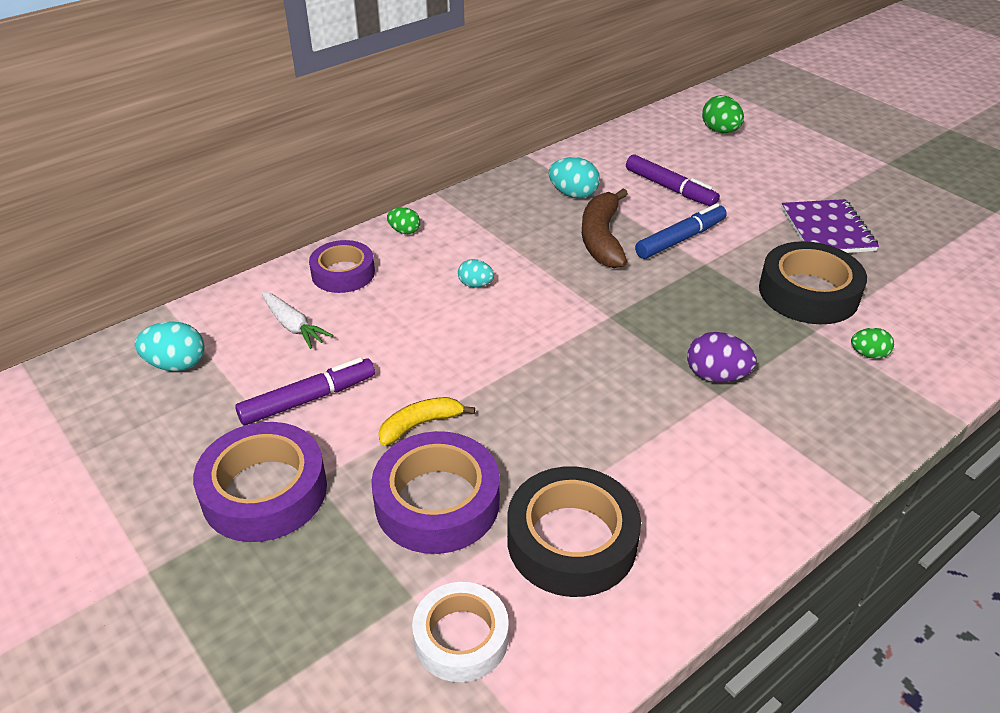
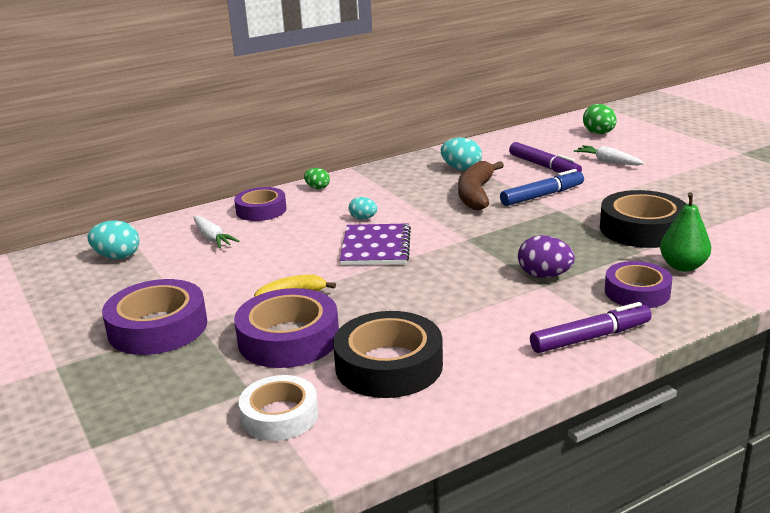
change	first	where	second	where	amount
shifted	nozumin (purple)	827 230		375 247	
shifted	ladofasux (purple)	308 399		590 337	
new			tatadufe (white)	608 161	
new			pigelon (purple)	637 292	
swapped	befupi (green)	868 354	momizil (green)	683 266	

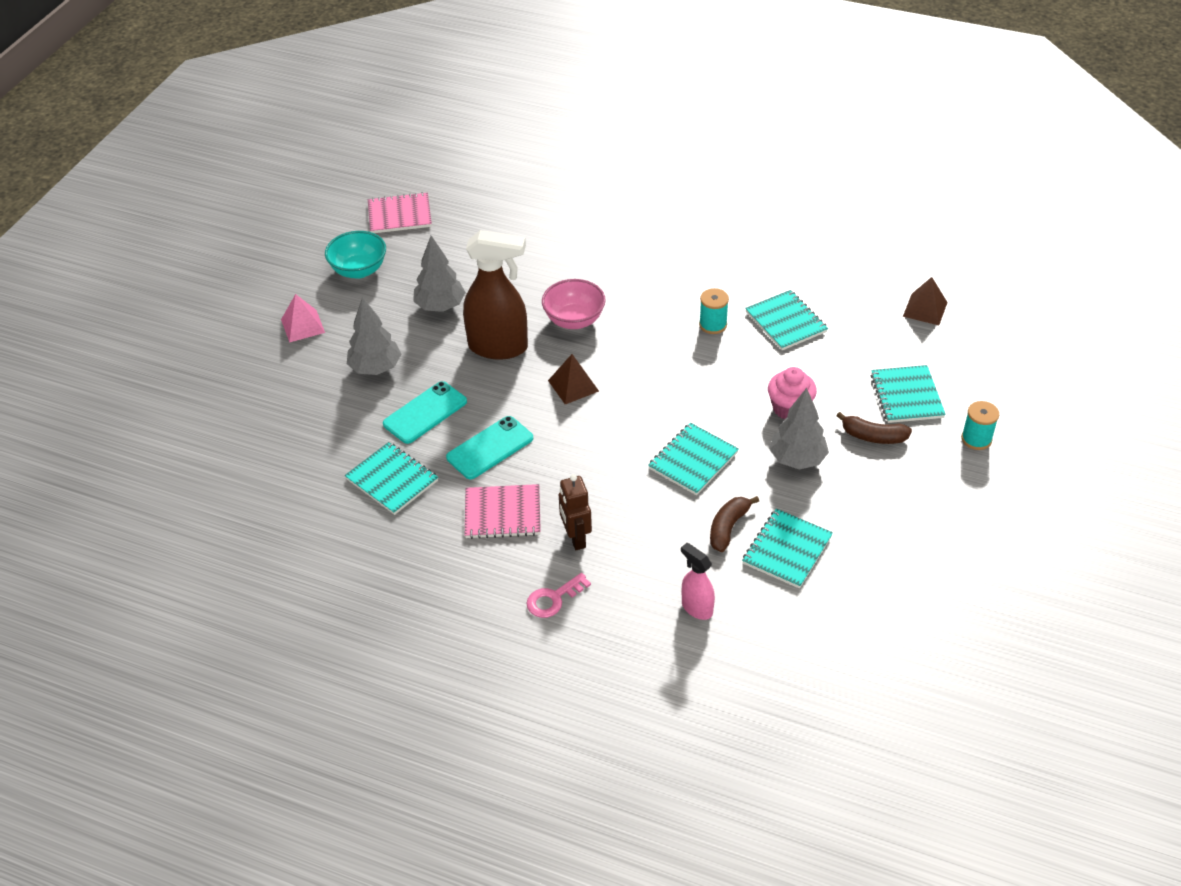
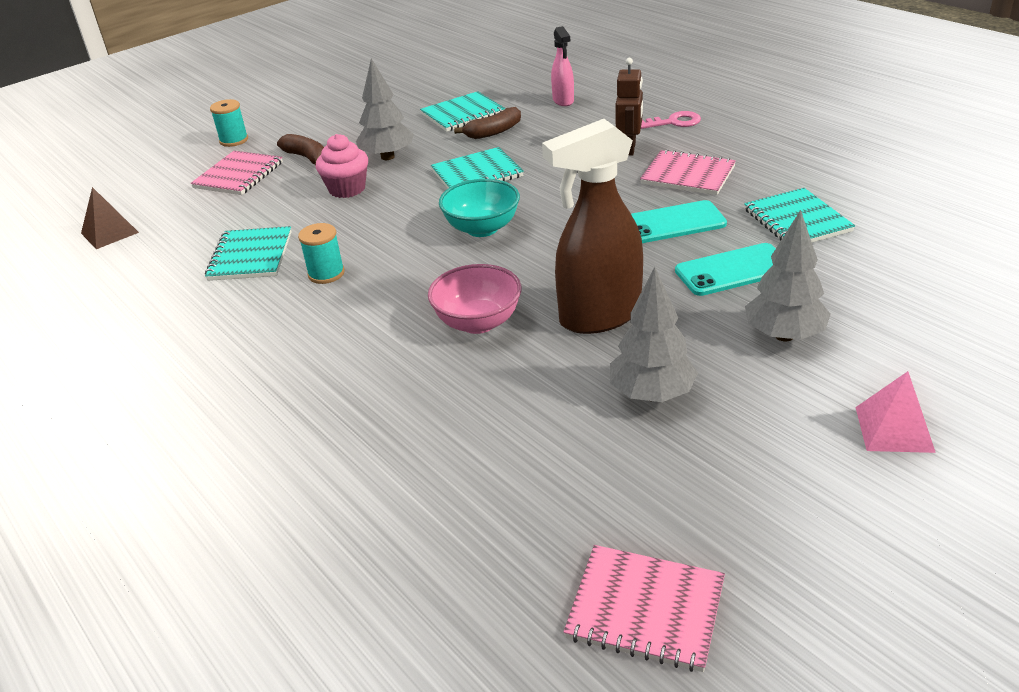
change	first	where	second	where	amount
repainted	nozumin (turquoise)	906 396	nozumin (pink)	238 175	
shifted	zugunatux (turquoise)	359 270		482 228	
rotated	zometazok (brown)	499 347		599 317	60 degrees counterclockwise
gone	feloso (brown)	573 386			

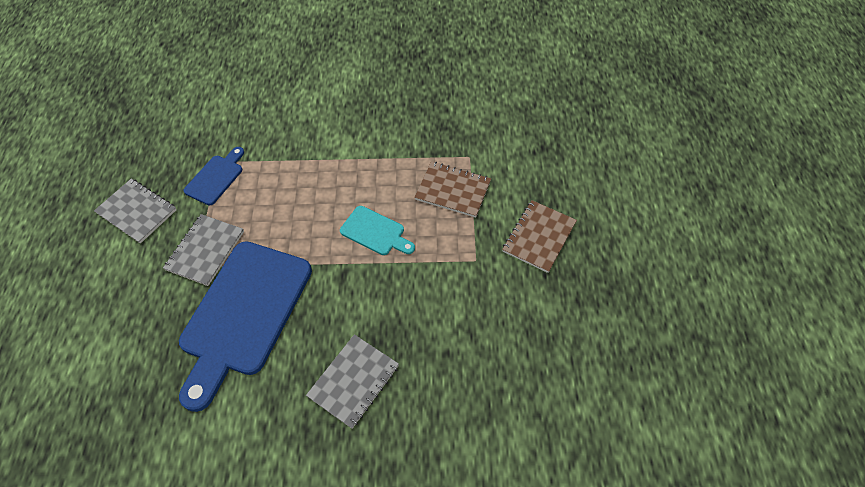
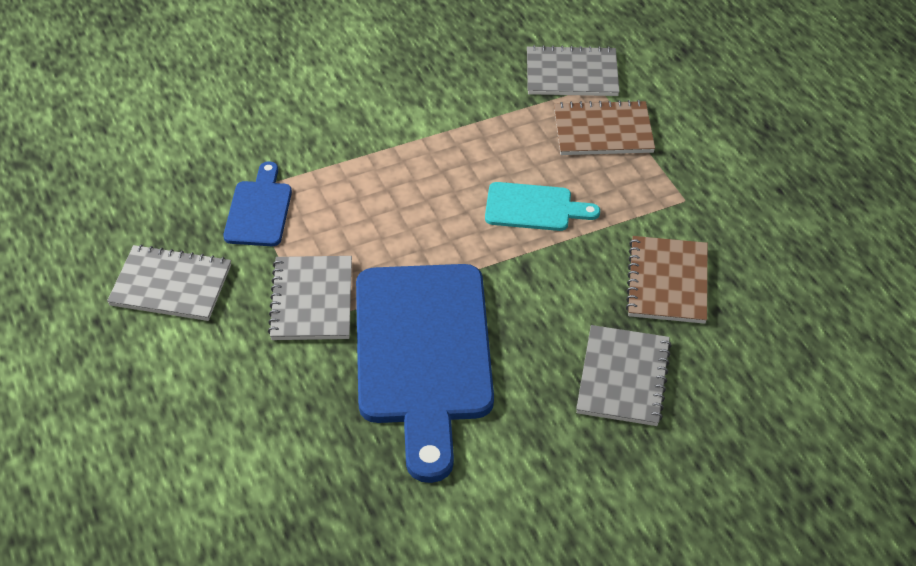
change	first	where	second	where	amount
new			nozumin (grey)	571 74	
shifted	nozumin (brown)	539 237		667 282	

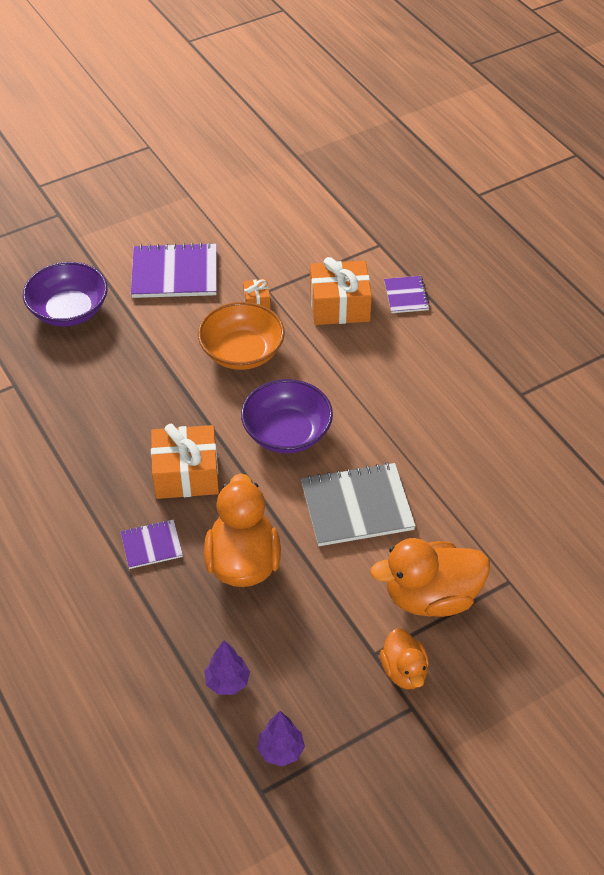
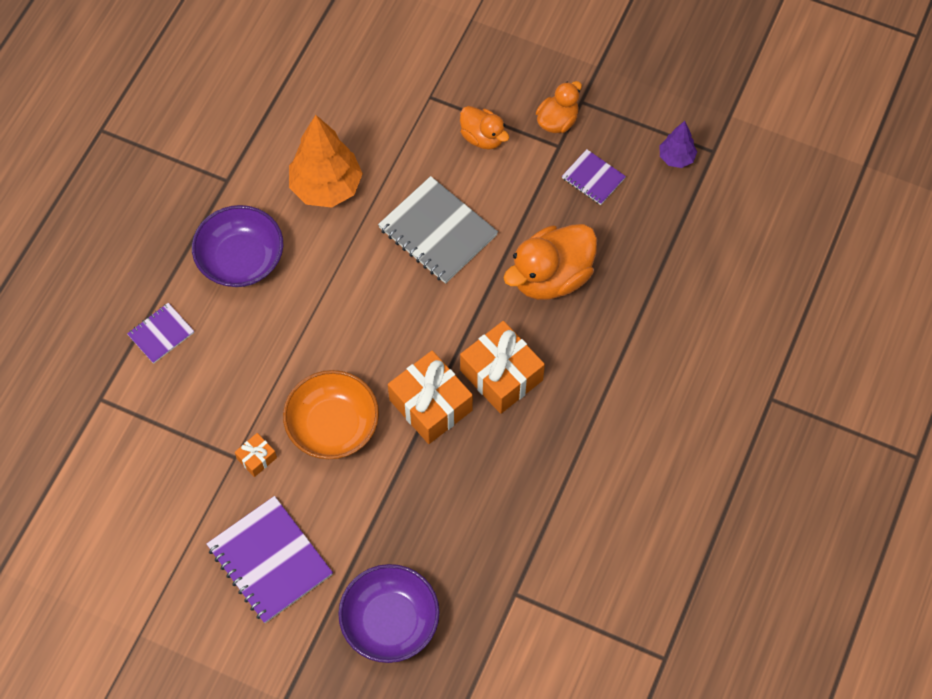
change	first	where	second	where	amount
shifted	zugunatux (purple)	287 433		241 259	
new			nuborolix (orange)	326 187	
shifted	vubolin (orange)	339 306		431 405	
scaled	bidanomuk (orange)	431 597		483 137	x0.58
shifted	nozumin (purple)	151 545		593 178	
gone	nuborolix (purple)	227 682			

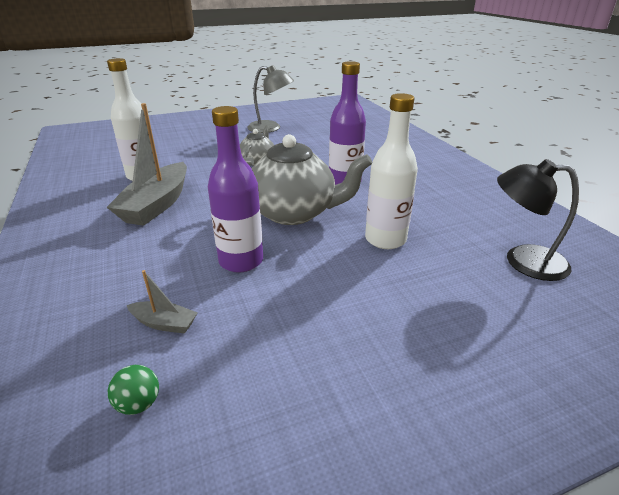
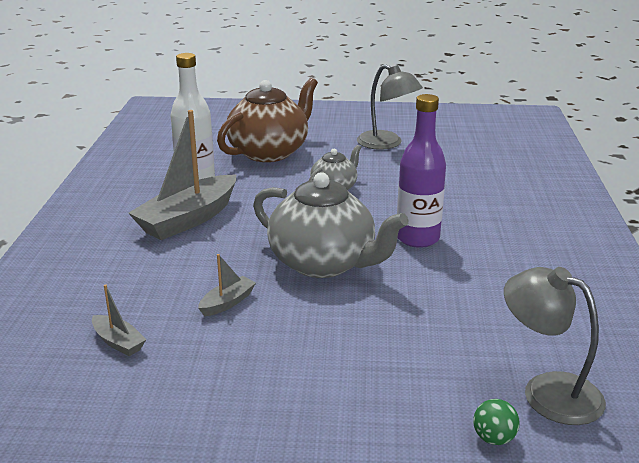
change	first	where	second	where	amount
swapped	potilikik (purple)	241 261	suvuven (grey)	227 303	
new			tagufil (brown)	269 152	
shifted	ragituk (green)	139 404		493 438	
repainted	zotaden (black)	523 261	zotaden (grey)	547 391	
gone	potilikik (white)	385 239			

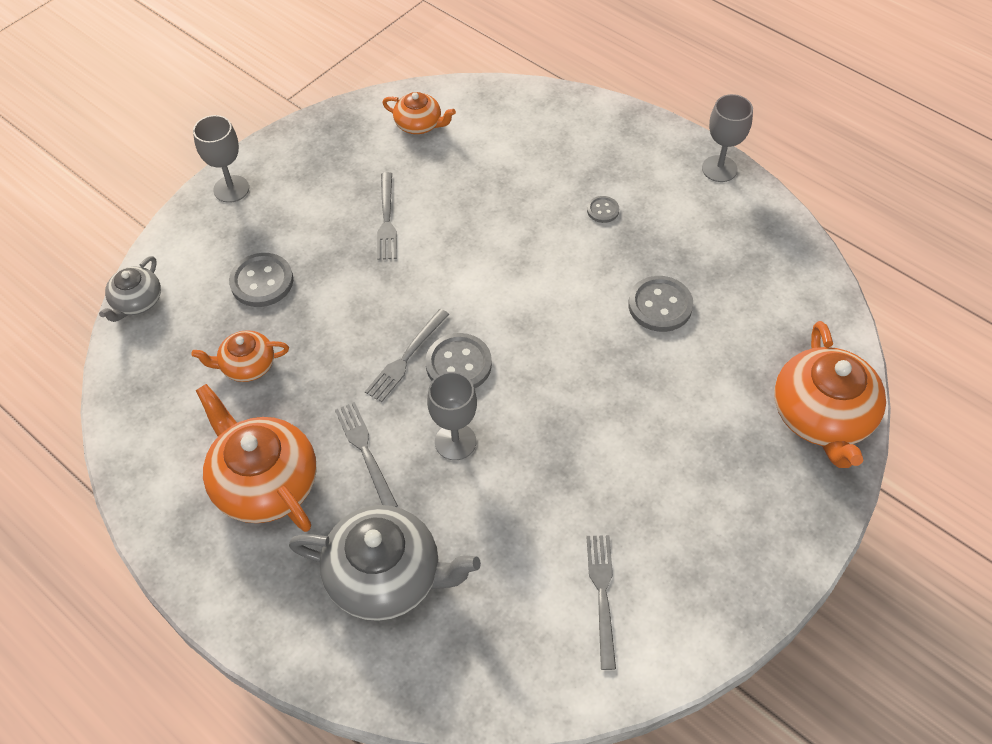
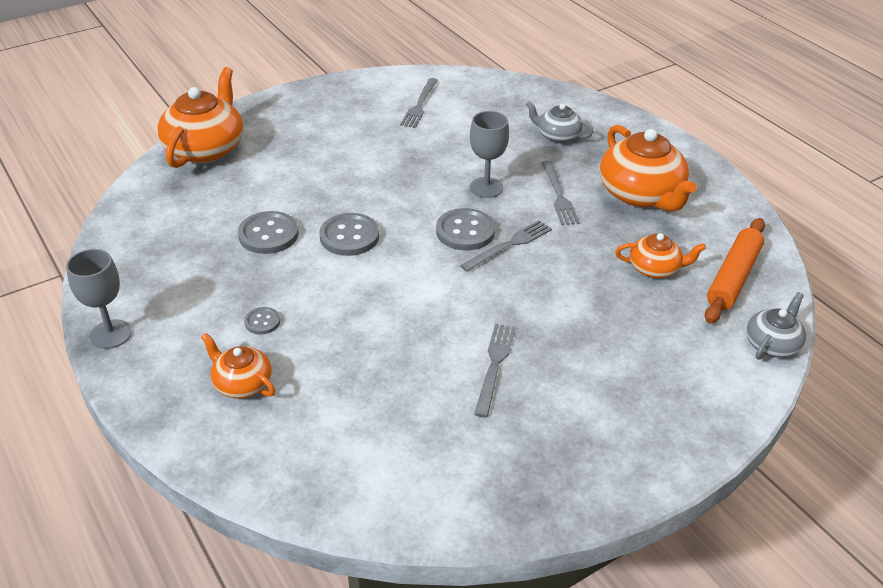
change	first	where	second	where	amount
shifted	tagufil (orange)	419 124		242 383	
shifted	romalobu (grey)	262 281		349 236	
scaled	tagufil (grey)	386 576		557 136	x0.55
new			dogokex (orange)	733 278	
gone	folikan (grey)	231 189			

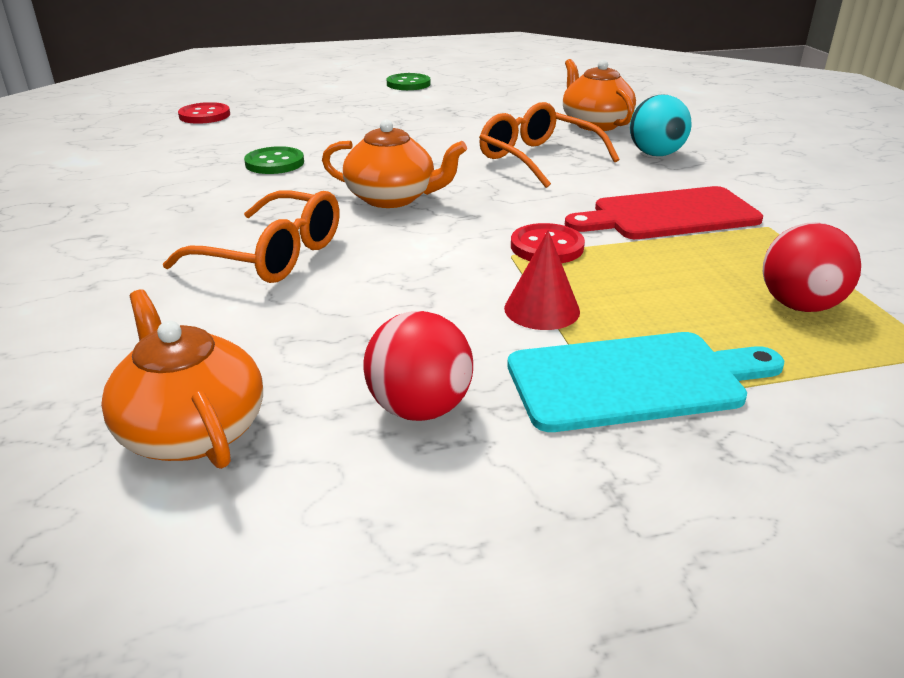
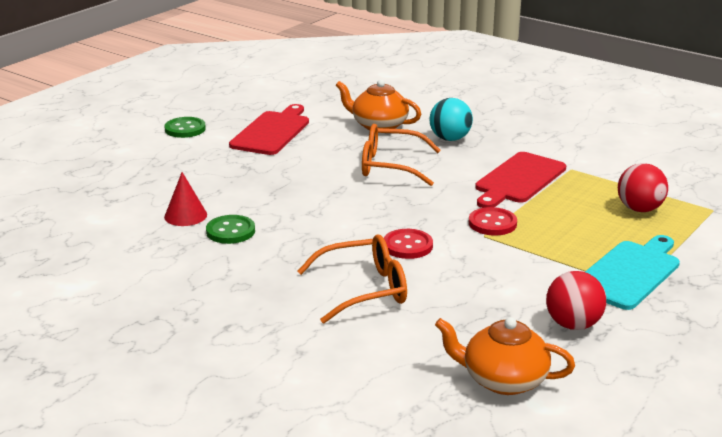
change	first	where	second	where	amount
shifted	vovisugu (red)	542 309		185 215	
new			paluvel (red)	272 132	
shifted	romalobu (red)	204 115		407 246	
gone	tagufil (orange)	392 198			

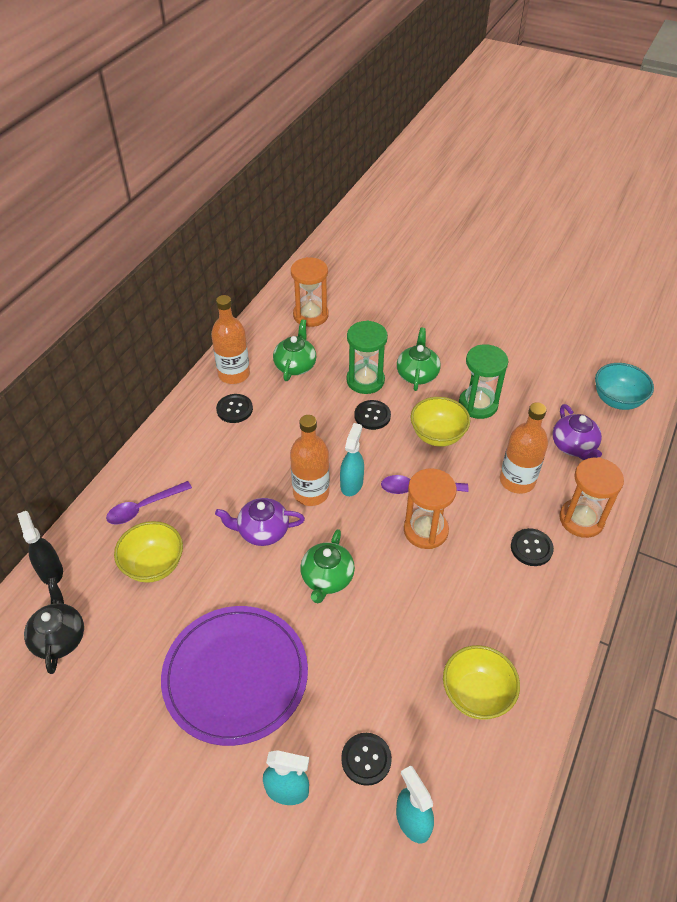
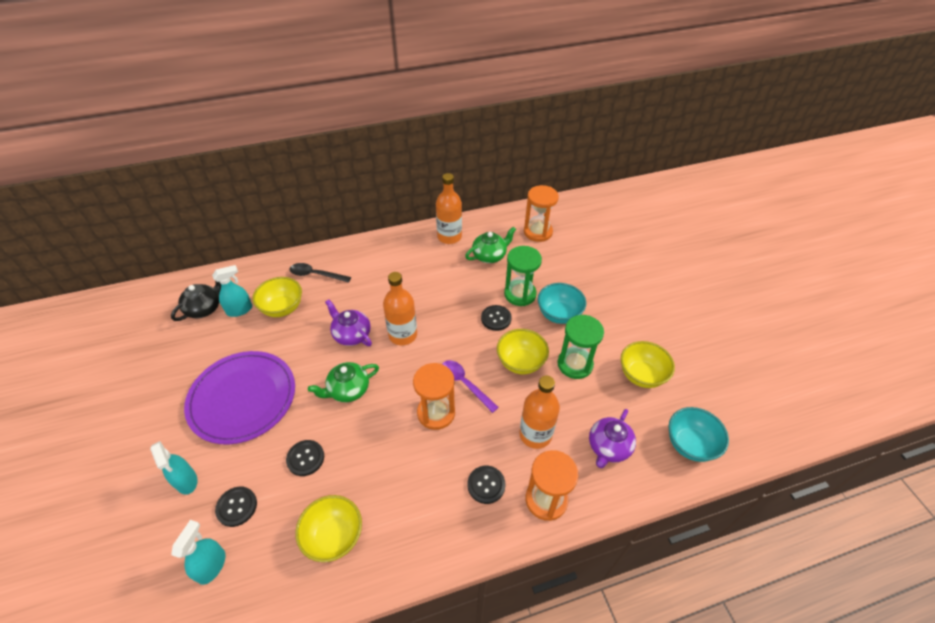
change	first	where	second	where	amount
shifted	zometazok (turquoise)	351 484		240 310	
shifted	romalobu (black)	234 409		305 458	
repainted	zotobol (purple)	144 507	zotobol (black)	316 275	
swapped	tagufil (green)	417 374	zugunatux (turquoise)	558 314	
new			zugunatux (yellow)	641 375	
gone	zometazok (black)	51 571			

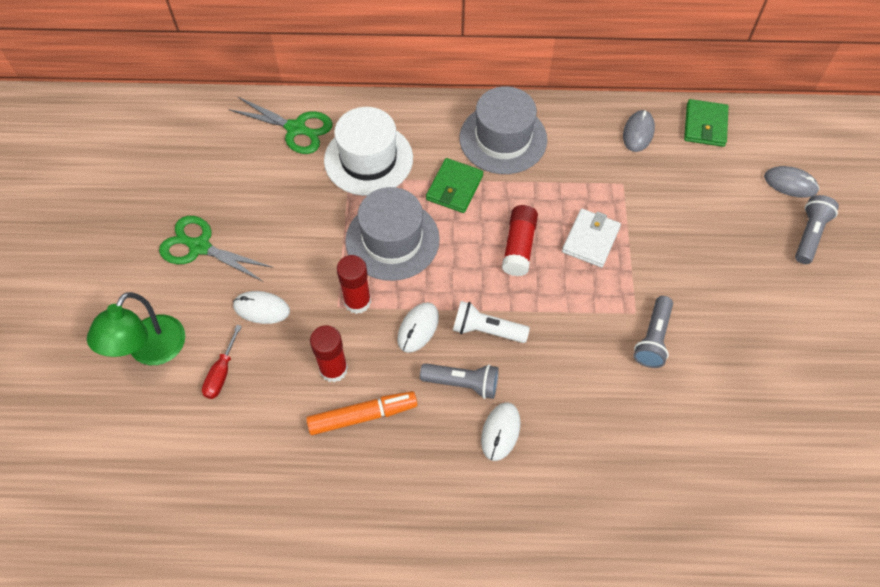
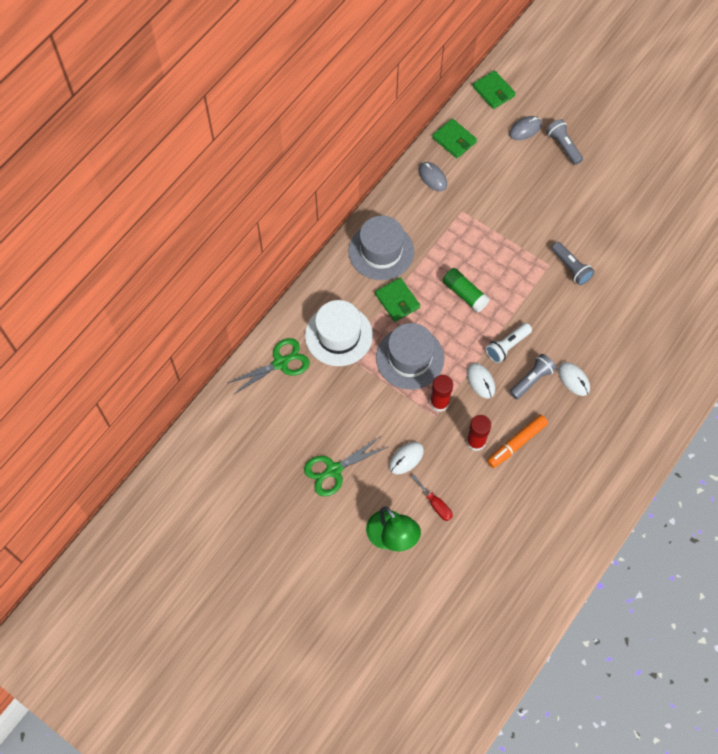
change	first	where	second	where	amount
repainted	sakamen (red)	519 247	sakamen (green)	464 294	
new			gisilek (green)	493 91	
rotated	ladofasux (orange)	362 416		516 443	150 degrees counterclockwise
gone	gisilek (white)	590 240			

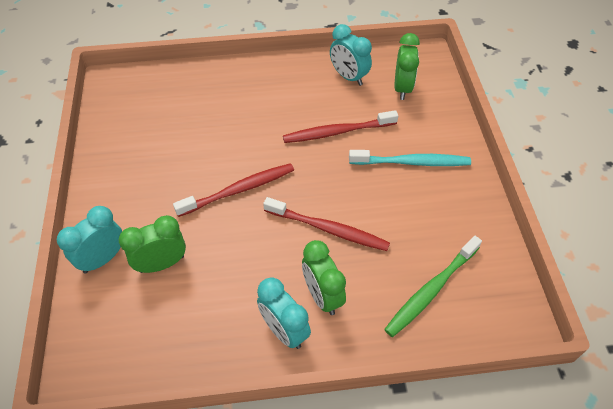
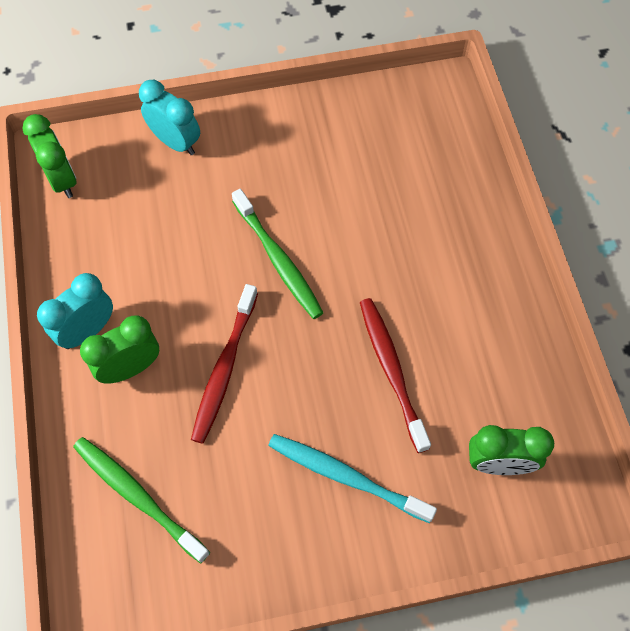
change	first	where	second	where	amount
shifted	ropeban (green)	162 264		62 180	
repainted	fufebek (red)	239 190	fufebek (green)	278 260	
rotated	fufebek (turquoise)	412 162		345 476	120 degrees clockwise
gone	ropeban (turquoise)	348 77			

